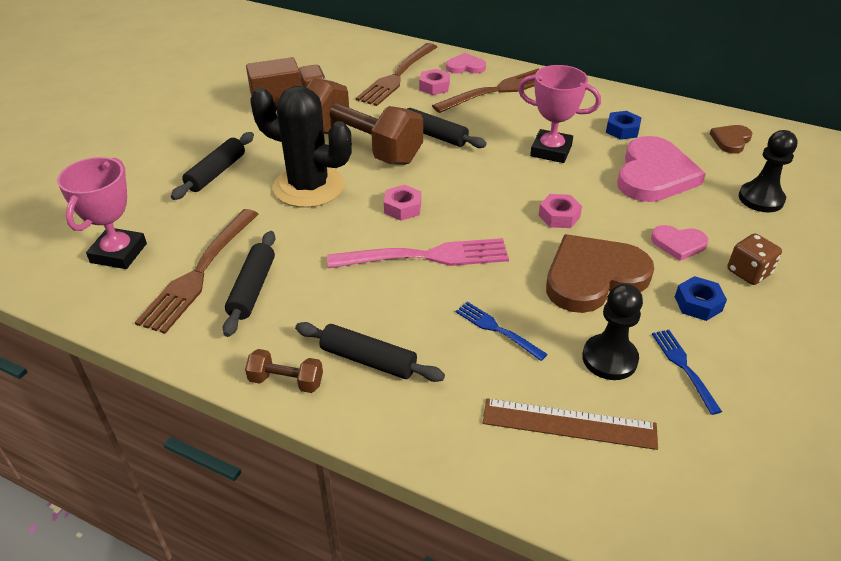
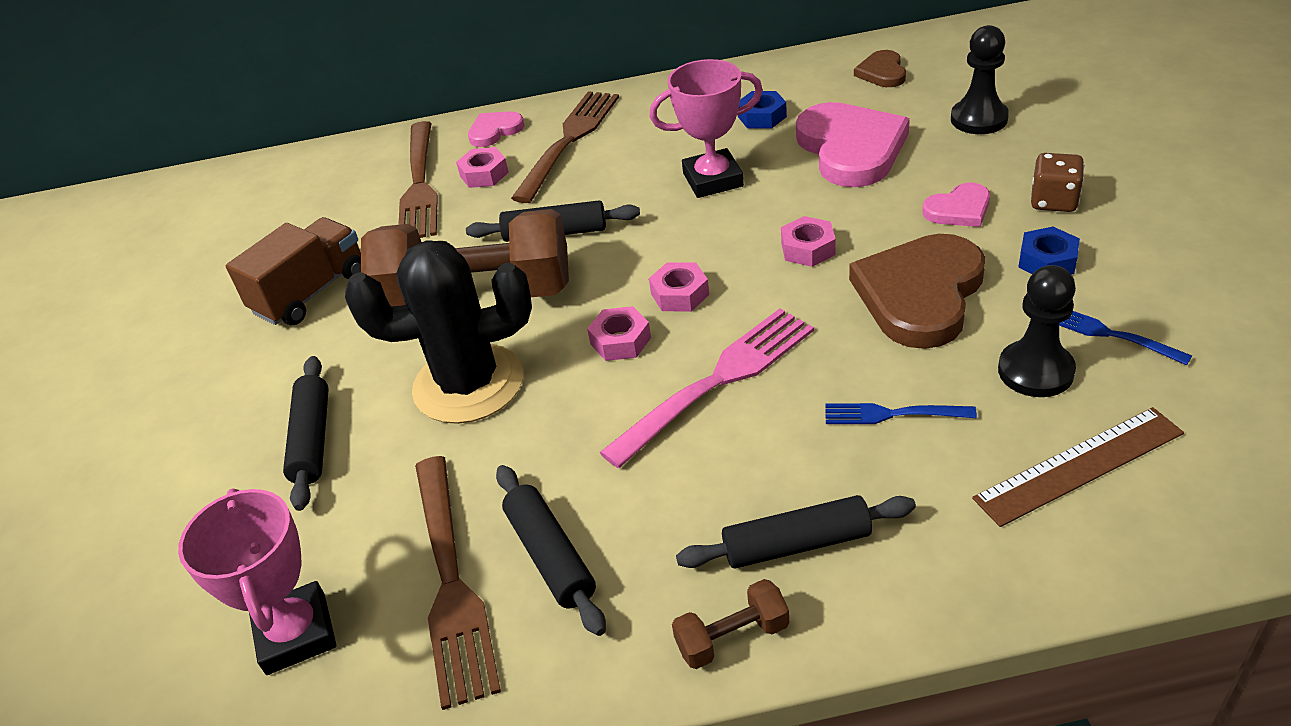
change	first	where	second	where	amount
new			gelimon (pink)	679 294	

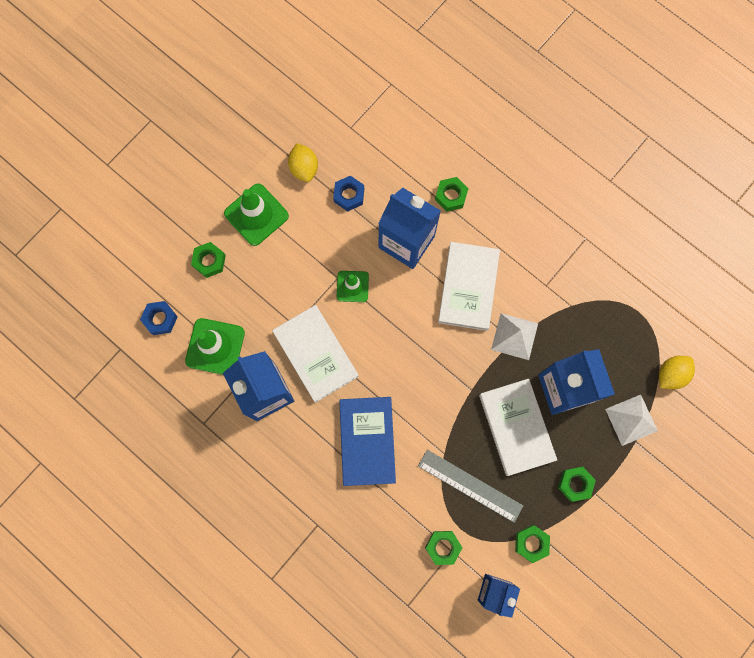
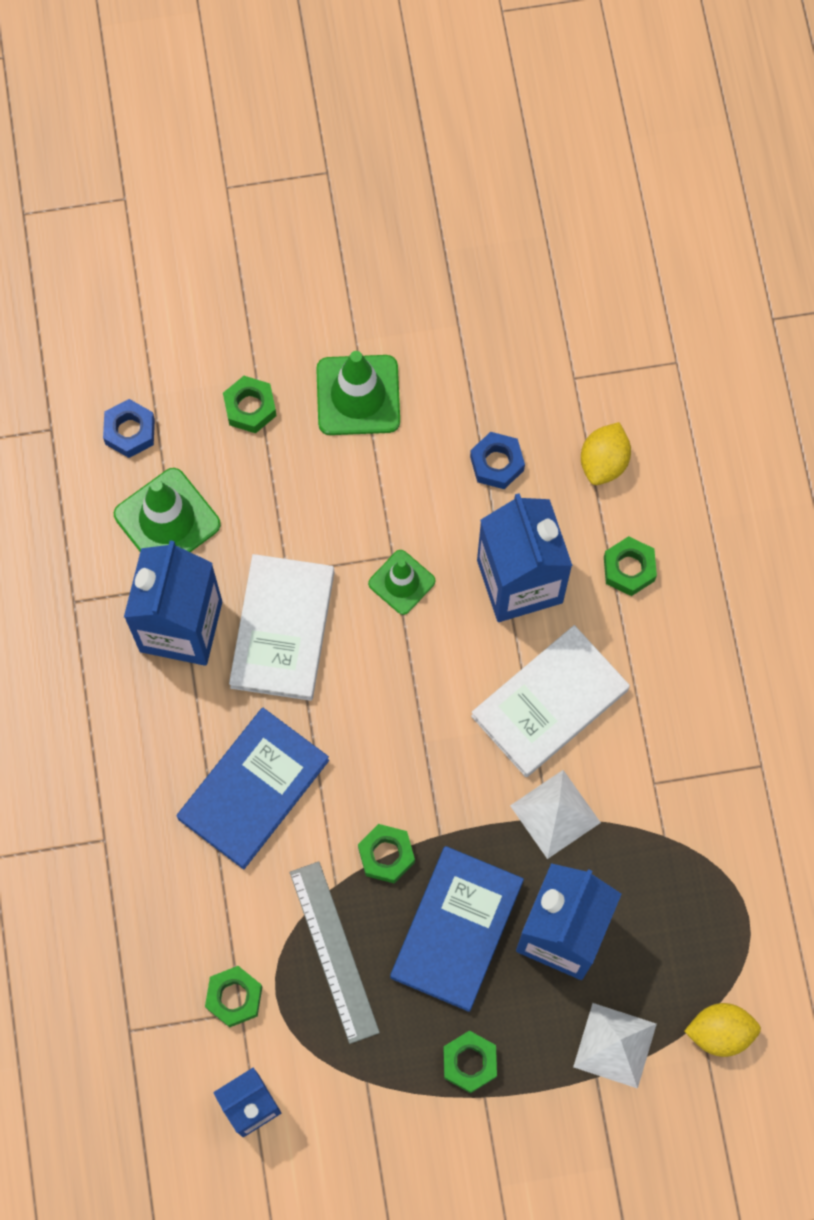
change	first	where	second	where	amount
shifted	gelimon (green)	531 543		386 855	
repainted	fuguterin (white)	516 427	fuguterin (blue)	456 929	
shifted	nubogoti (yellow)	304 168		603 462	

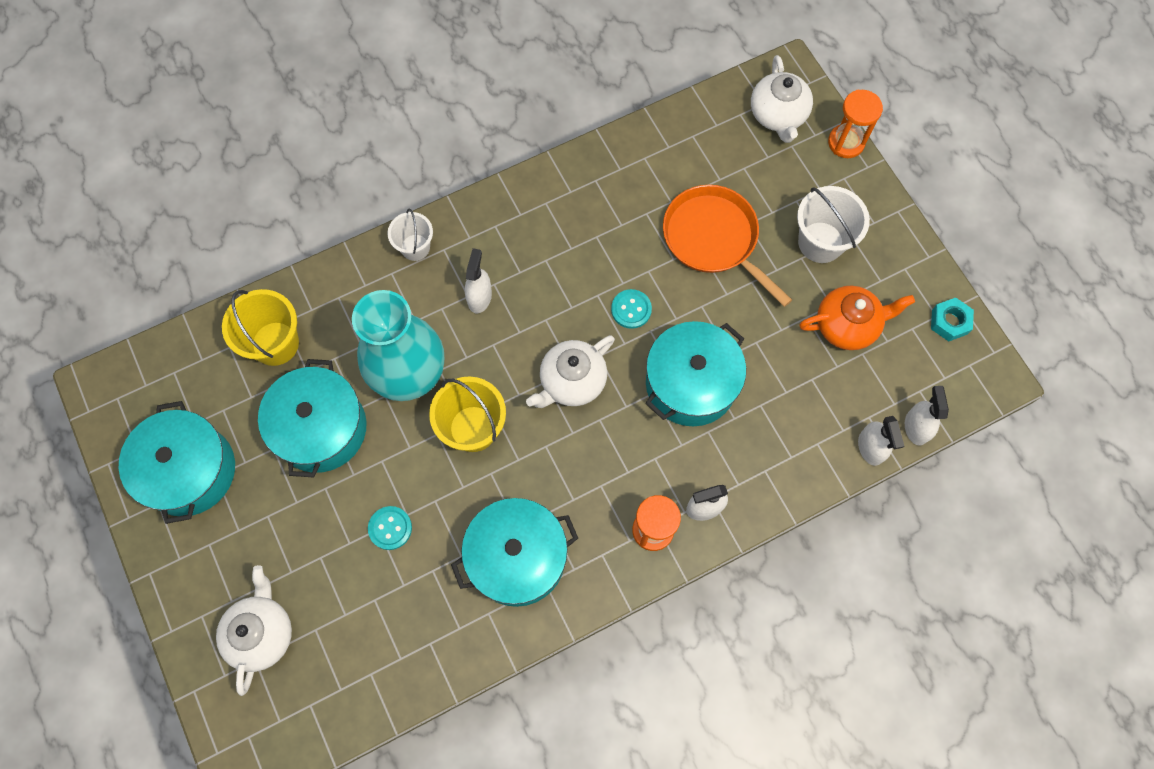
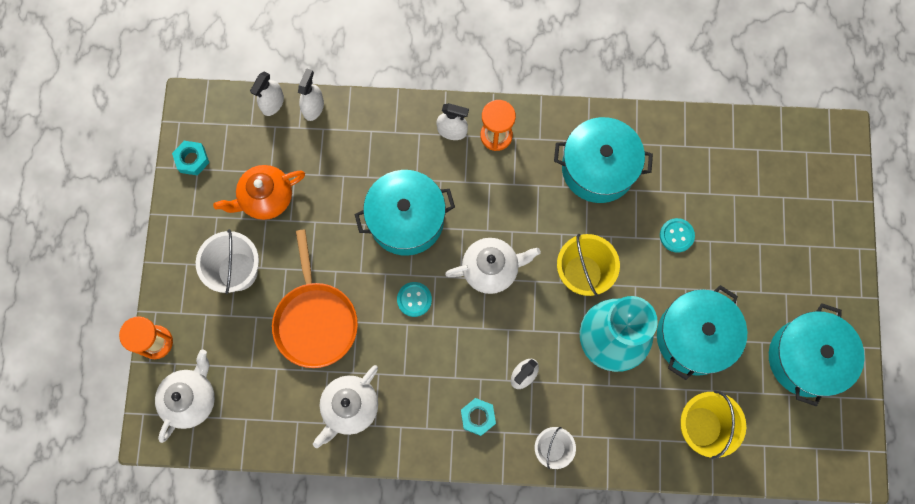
change	first	where	second	where	amount
rotated	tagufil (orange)	847 325		266 198	45 degrees counterclockwise
shifted	tagufil (white)	261 633		350 407	
new			gelimon (turquoise)	478 417	

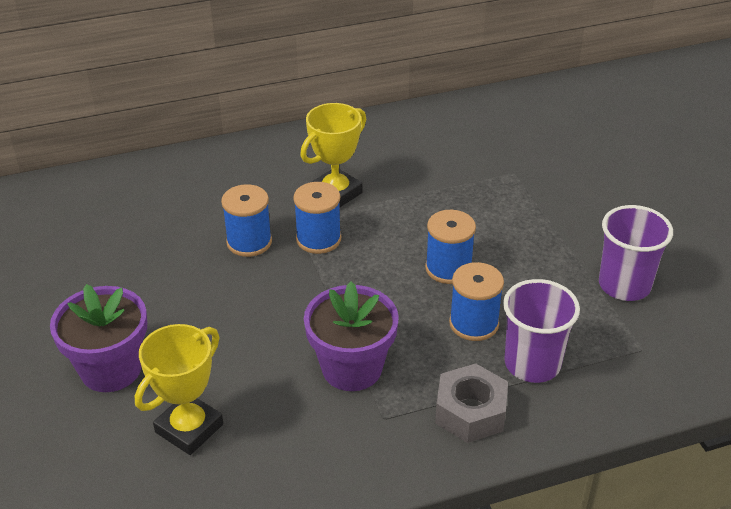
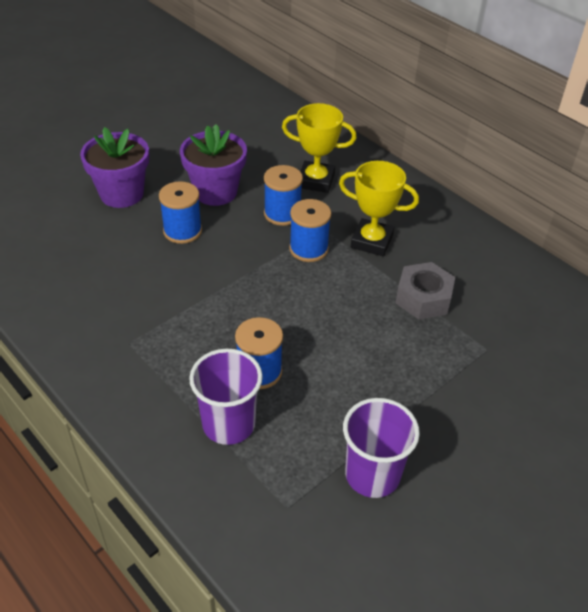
change	first	where	second	where	amount
shifted	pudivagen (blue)	448 268		182 231	
shifted	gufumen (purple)	352 368		215 192	
shifted	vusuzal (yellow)	189 428		316 181	
shifted	gelimon (grey)	470 412		423 298	

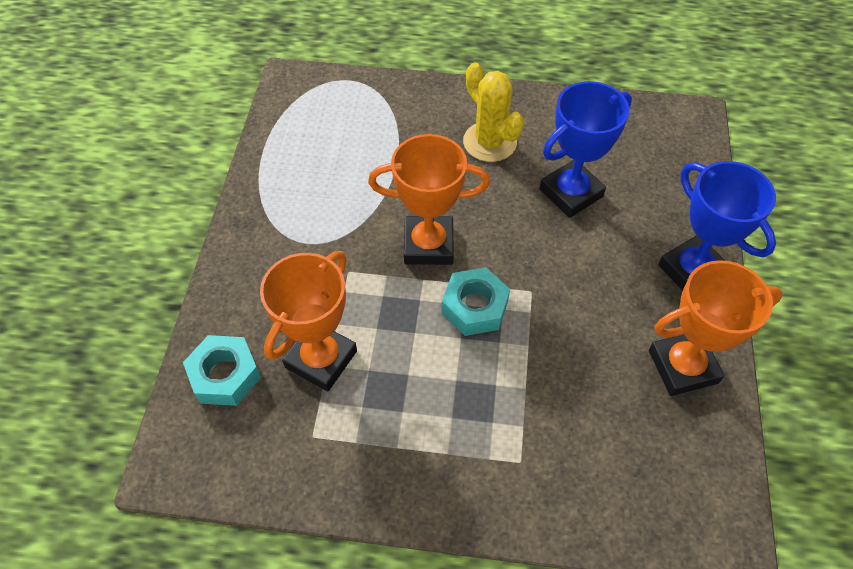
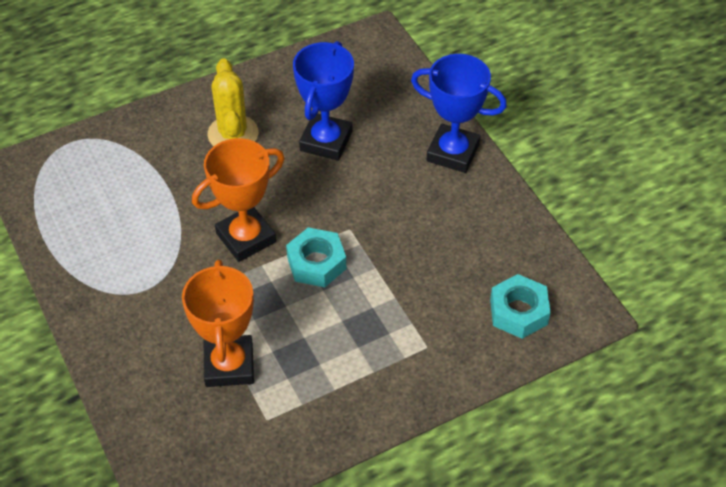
change	first	where	second	where	amount
rotated	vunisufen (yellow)	489 142		233 134	60 degrees clockwise
shifted	gelimon (turquoise)	225 375		518 312	
gone	vusuzal (orange)	682 366			

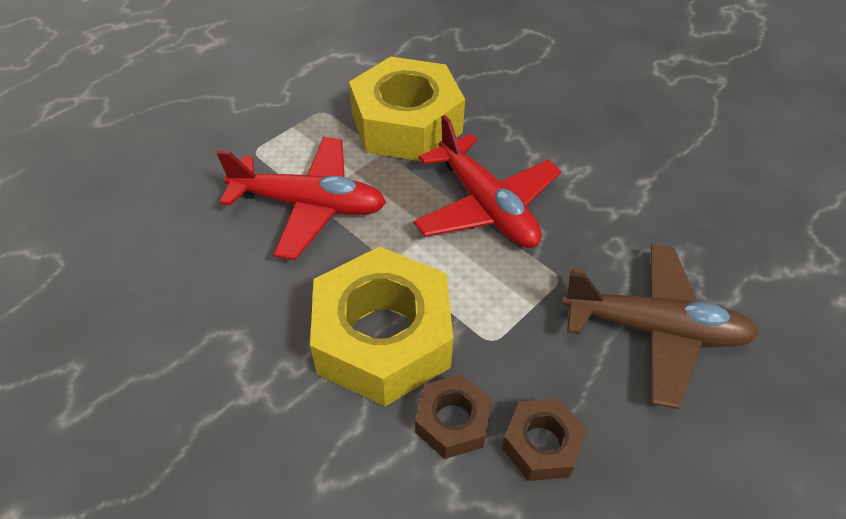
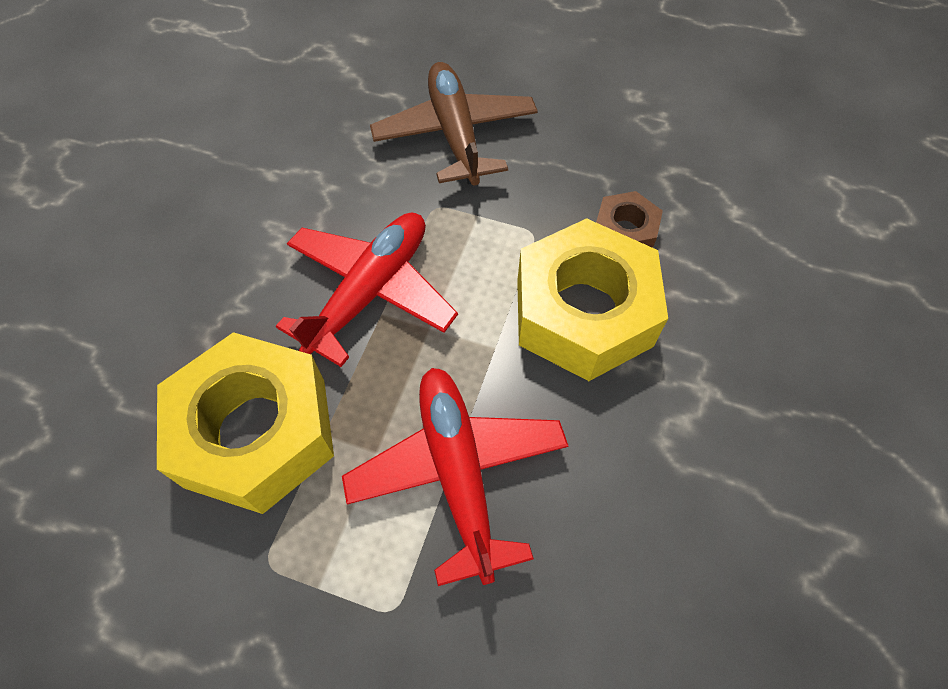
change	first	where	second	where	amount
gone	gelimon (brown)	541 445			

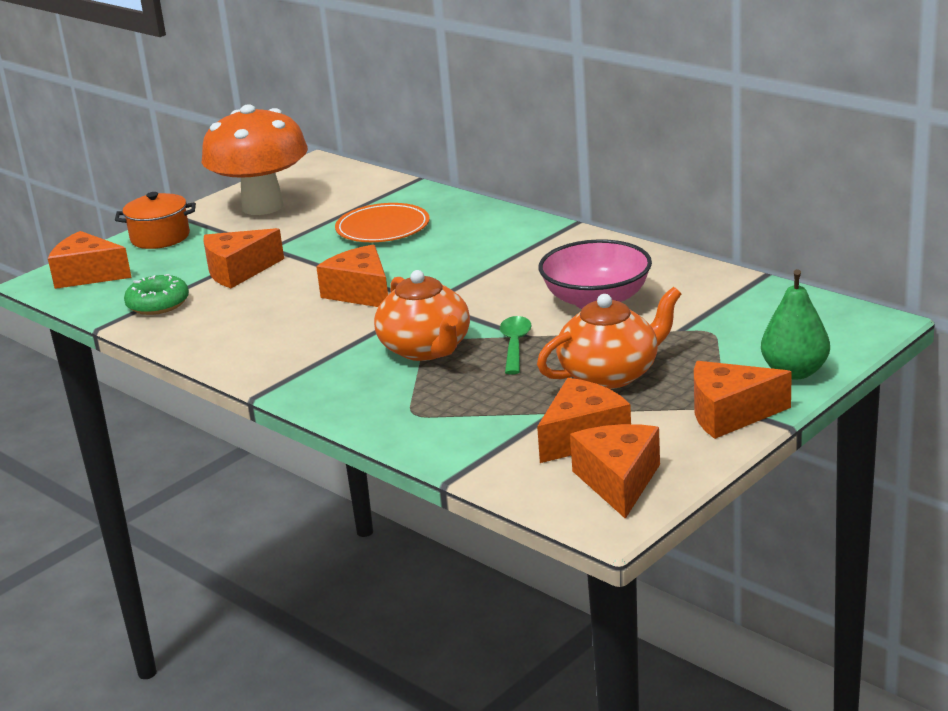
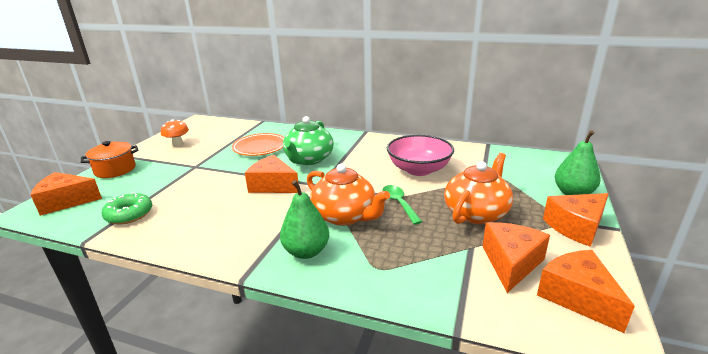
change	first	where	second	where	amount
scaled	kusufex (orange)	262 206		178 144	x0.43
new			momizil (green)	306 251	
new			tagufil (green)	308 159	
gone	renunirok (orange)	238 271			

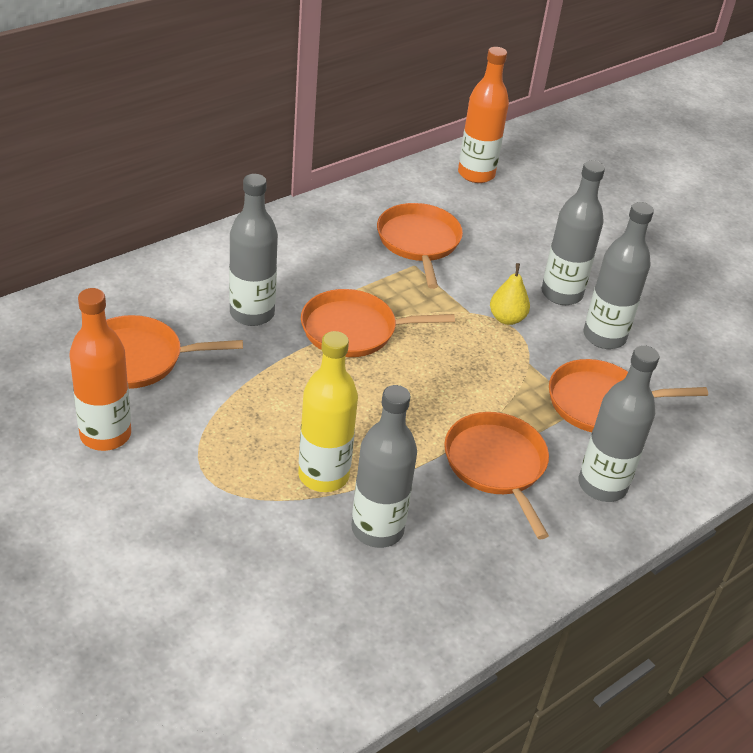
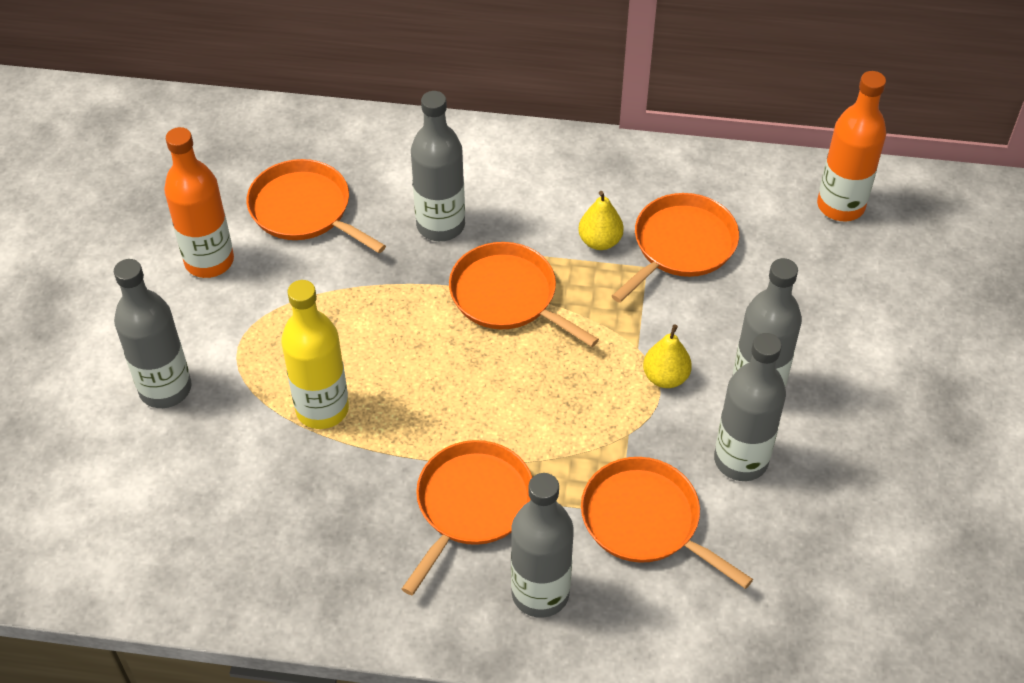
change	first	where	second	where	amount
shifted	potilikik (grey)	377 529		165 389	
new			momizil (yellow)	600 241	

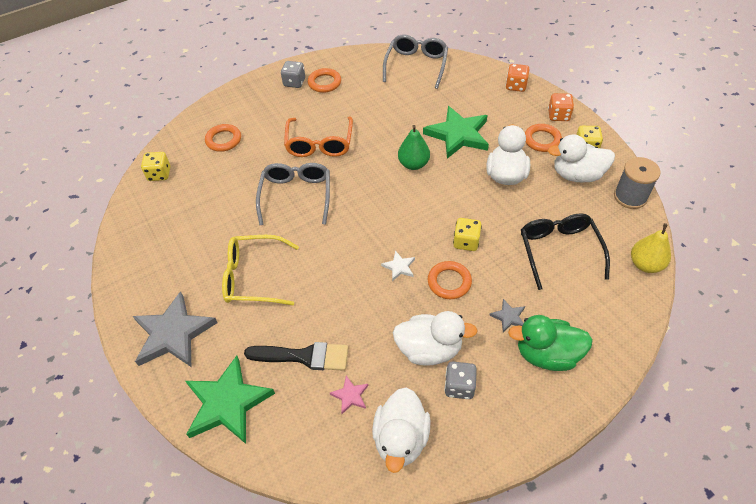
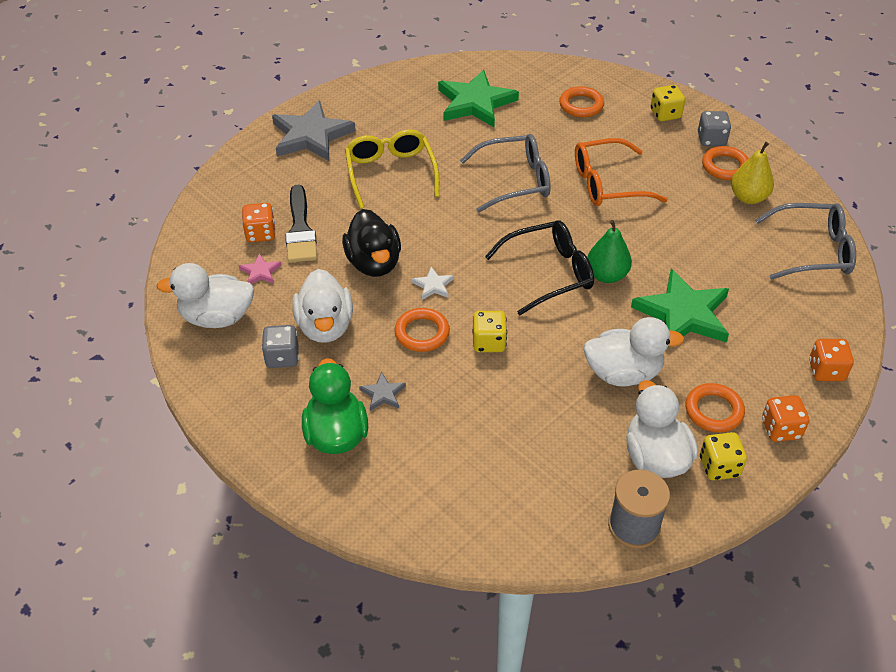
change	first	where	second	where	amount
new			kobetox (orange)	260 233	
new			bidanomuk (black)	374 263	
shifted	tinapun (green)	227 403		475 103	
shifted	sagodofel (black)	559 251		549 273	
shifted	kobetox (yellow)	159 174		665 114	
shifted	momizil (yellow)	645 264		748 197	

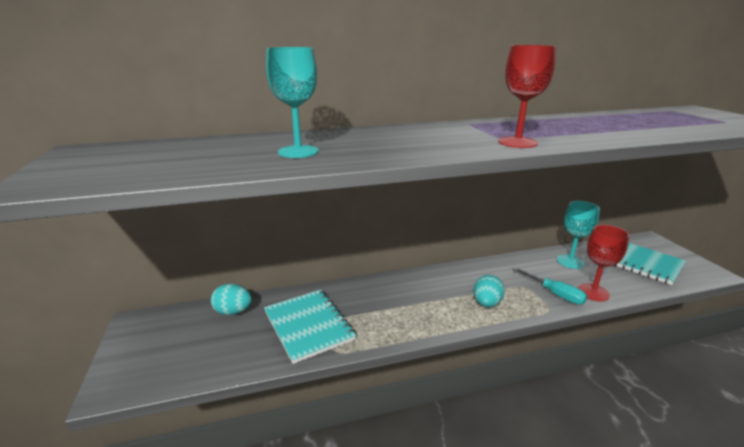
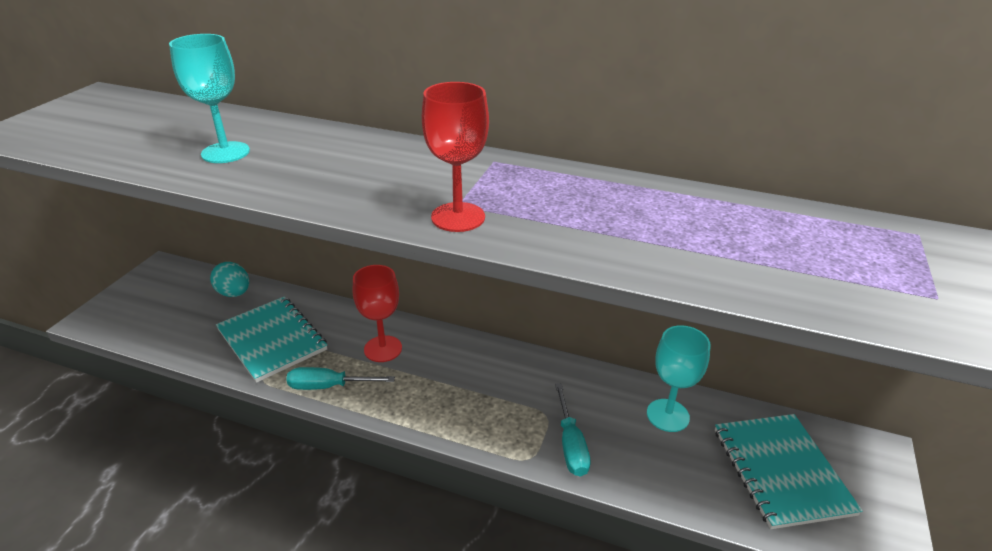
change	first	where	second	where	amount
rotated	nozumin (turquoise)	308 326		272 340	45 degrees counterclockwise
new			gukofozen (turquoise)	328 386	
shifted	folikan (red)	593 292		383 349	
gone	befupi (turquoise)	486 303			

